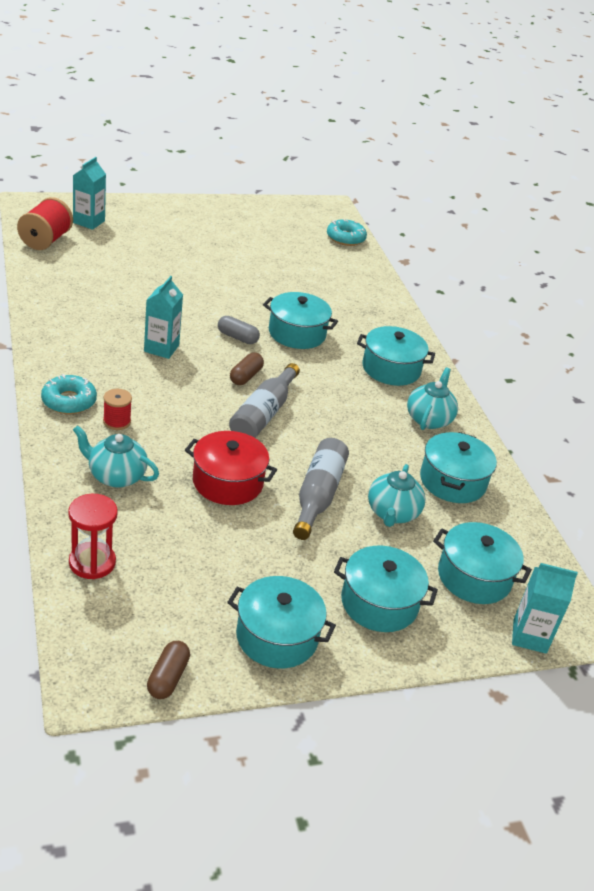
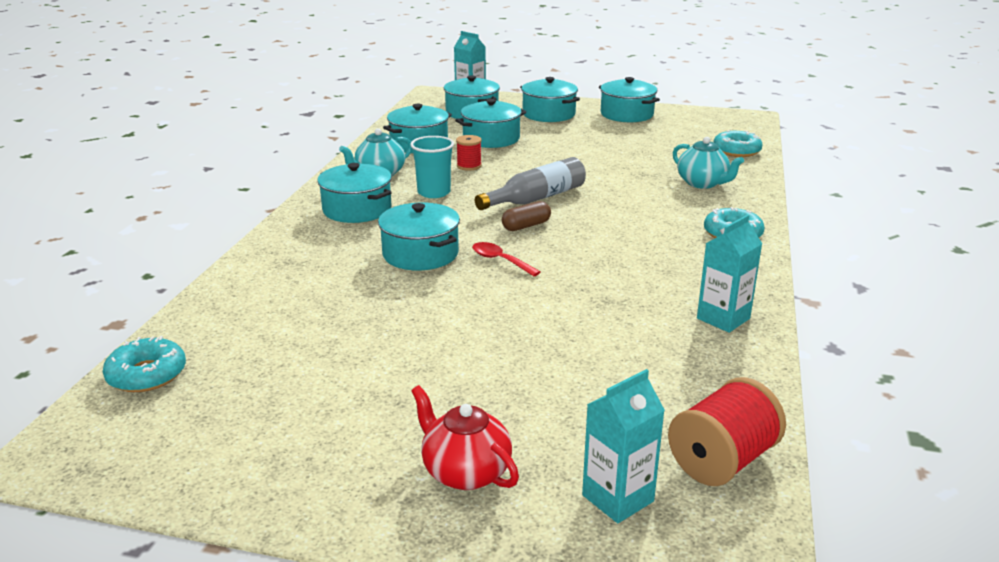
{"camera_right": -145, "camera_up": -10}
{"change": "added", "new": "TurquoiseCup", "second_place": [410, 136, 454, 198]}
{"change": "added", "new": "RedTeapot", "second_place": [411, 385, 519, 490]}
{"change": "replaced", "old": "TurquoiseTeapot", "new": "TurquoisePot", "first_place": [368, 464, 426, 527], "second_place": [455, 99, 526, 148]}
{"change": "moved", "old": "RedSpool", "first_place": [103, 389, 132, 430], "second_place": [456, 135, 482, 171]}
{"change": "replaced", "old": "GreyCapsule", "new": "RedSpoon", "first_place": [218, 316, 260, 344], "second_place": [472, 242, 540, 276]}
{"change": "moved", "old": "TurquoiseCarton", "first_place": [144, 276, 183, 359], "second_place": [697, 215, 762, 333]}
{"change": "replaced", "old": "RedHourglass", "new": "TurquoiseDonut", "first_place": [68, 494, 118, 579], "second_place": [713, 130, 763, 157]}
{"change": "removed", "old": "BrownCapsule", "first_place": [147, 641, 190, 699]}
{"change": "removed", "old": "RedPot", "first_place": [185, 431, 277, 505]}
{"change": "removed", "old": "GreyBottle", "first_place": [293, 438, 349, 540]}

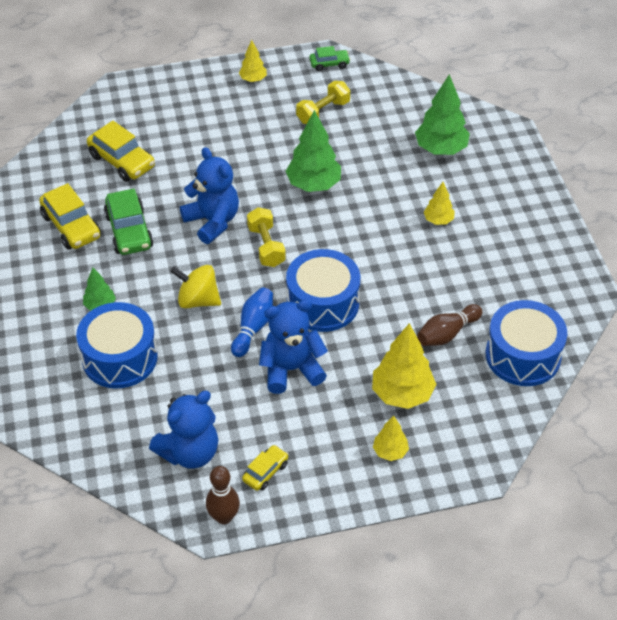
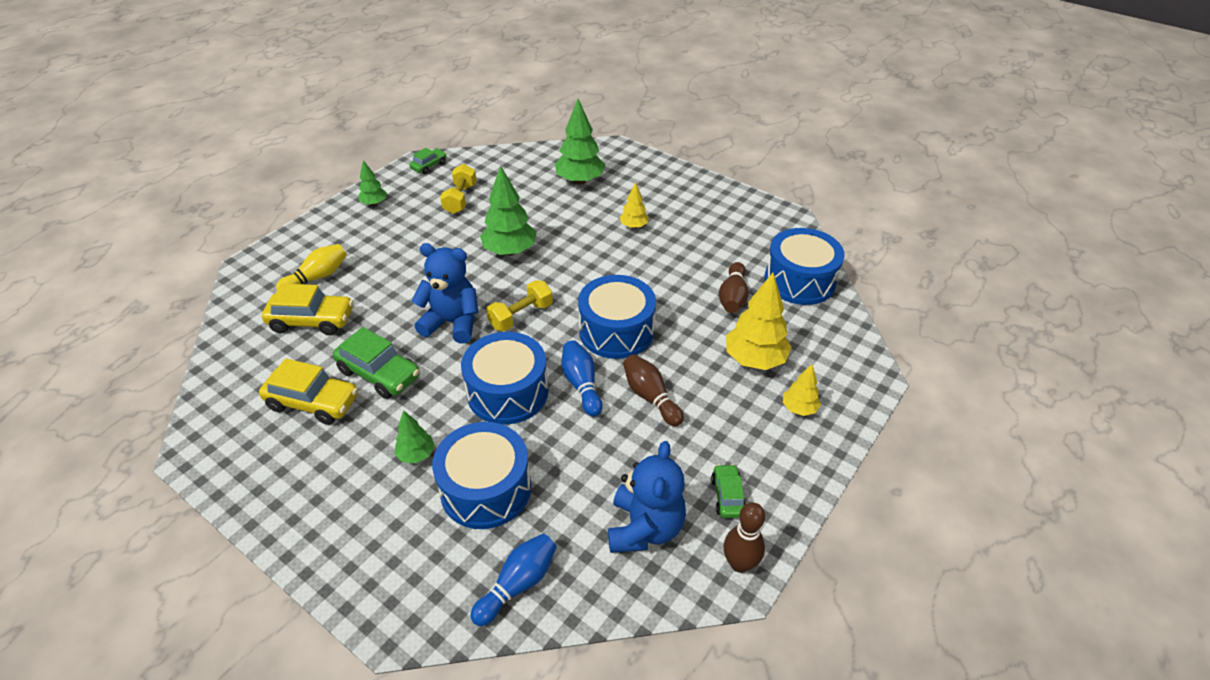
{"camera_right": -40, "camera_up": -5}
{"change": "added", "new": "YellowBowlingPin", "second_place": [276, 244, 347, 289]}
{"change": "recoloured", "old": "YellowTree", "new": "GreenTree", "first_place": [239, 40, 267, 82], "second_place": [358, 160, 387, 206]}
{"change": "replaced", "old": "YellowSpinningTop", "new": "BlueDrum", "first_place": [171, 265, 221, 309], "second_place": [461, 332, 548, 425]}
{"change": "added", "new": "BlueBowlingPin", "second_place": [470, 533, 557, 626]}
{"change": "turned", "old": "YellowDumbbell", "first_place": [247, 207, 286, 267], "second_place": [486, 280, 553, 331], "degrees": -75}
{"change": "replaced", "old": "BlueTeddyBear", "new": "BrownBowlingPin", "first_place": [259, 299, 328, 394], "second_place": [623, 354, 684, 426]}
{"change": "recoloured", "old": "YellowCar", "new": "GreenCar", "first_place": [242, 445, 288, 491], "second_place": [711, 464, 746, 518]}

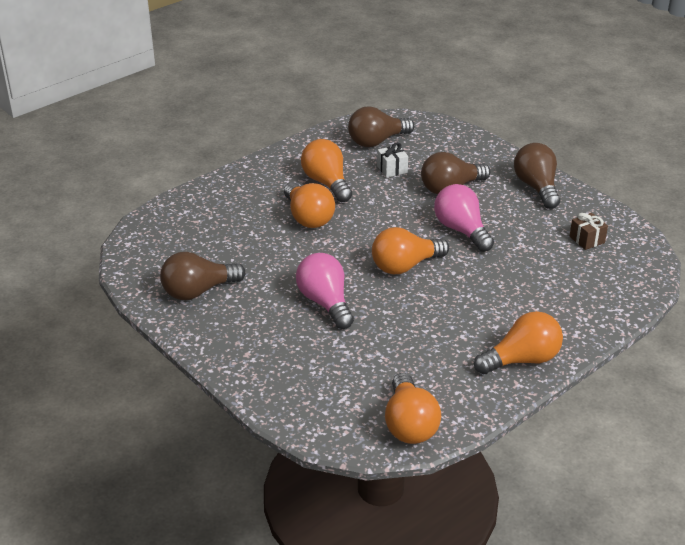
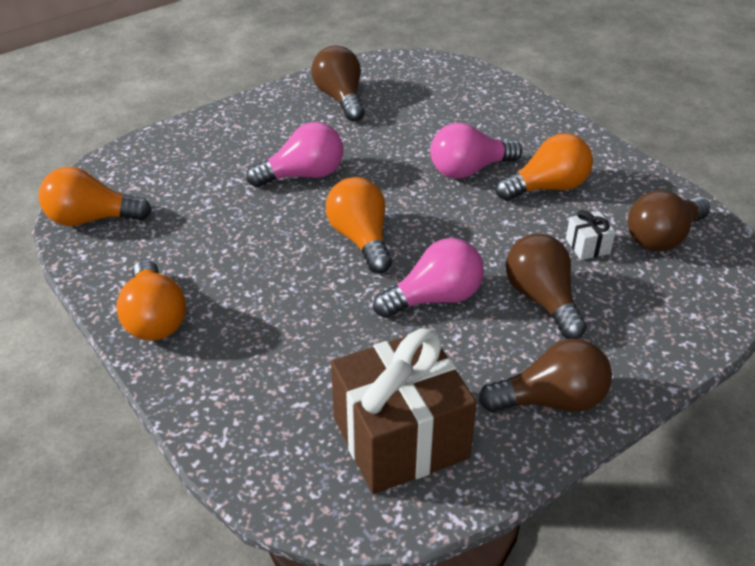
{"camera_right": 95, "camera_up": 5}
{"change": "resized", "old": "BrownGift", "first_place": [569, 213, 608, 250], "second_place": [331, 329, 477, 494], "factor": 2.48}
{"change": "recoloured", "old": "OrangeLightBulb", "new": "PinkLightBulb", "first_place": [284, 182, 335, 228], "second_place": [430, 123, 522, 179]}
{"change": "turned", "old": "BrownLightBulb", "first_place": [348, 106, 414, 147], "second_place": [628, 190, 710, 251], "degrees": -105}

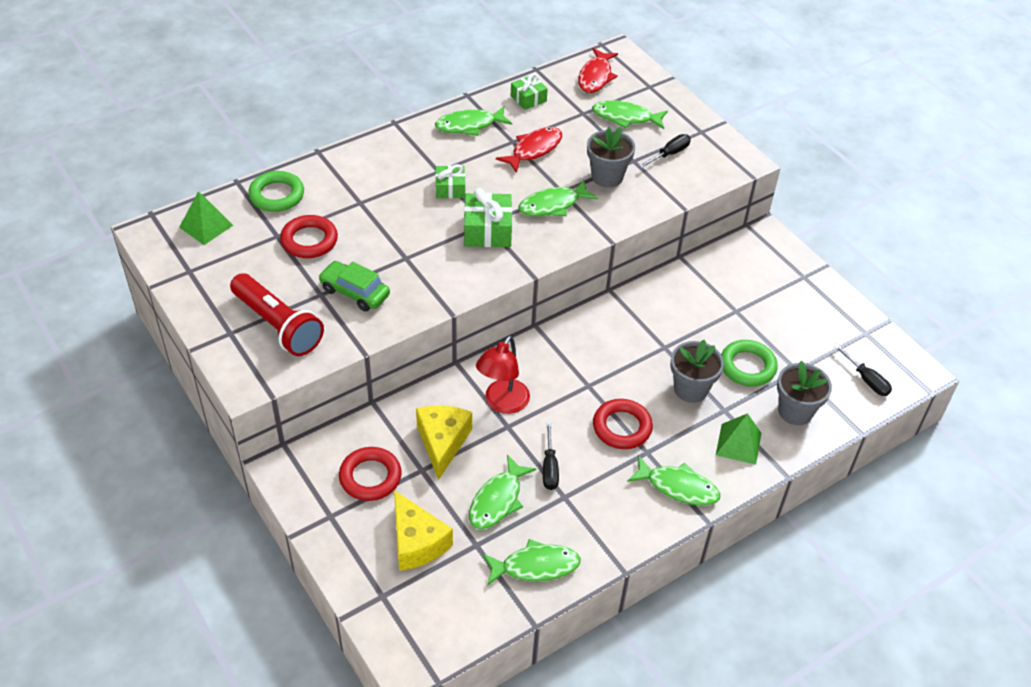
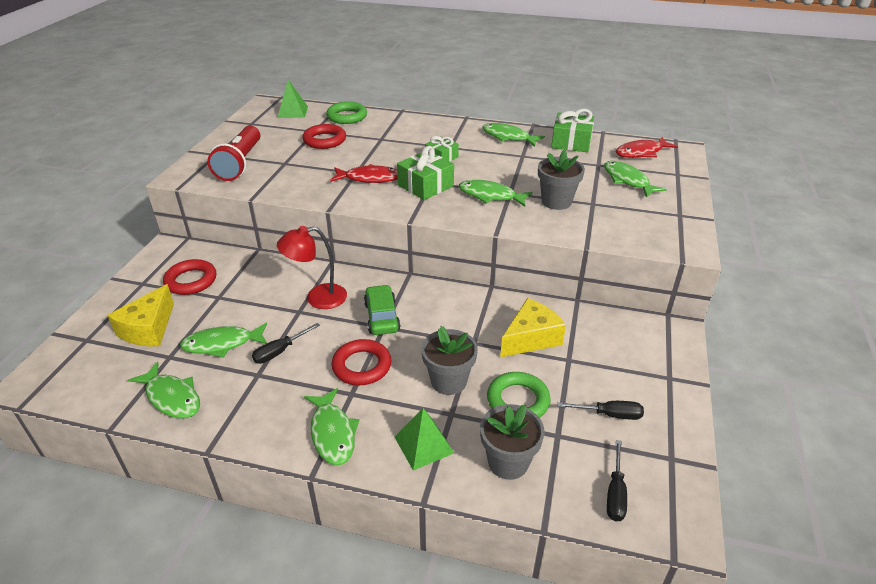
{"camera_right": 50, "camera_up": -10}
{"change": "moved", "old": "RedFish", "first_place": [496, 127, 562, 173], "second_place": [330, 164, 398, 183]}
{"change": "moved", "old": "GreenCar", "first_place": [318, 261, 390, 311], "second_place": [364, 285, 401, 335]}
{"change": "moved", "old": "YellowCheese", "first_place": [416, 406, 472, 480], "second_place": [500, 298, 566, 357]}
{"change": "resized", "old": "GreenGift", "first_place": [511, 74, 548, 110], "second_place": [551, 109, 594, 152], "factor": 1.57}
{"change": "moved", "old": "BlackScrewdriver", "first_place": [639, 134, 691, 168], "second_place": [558, 401, 644, 420]}

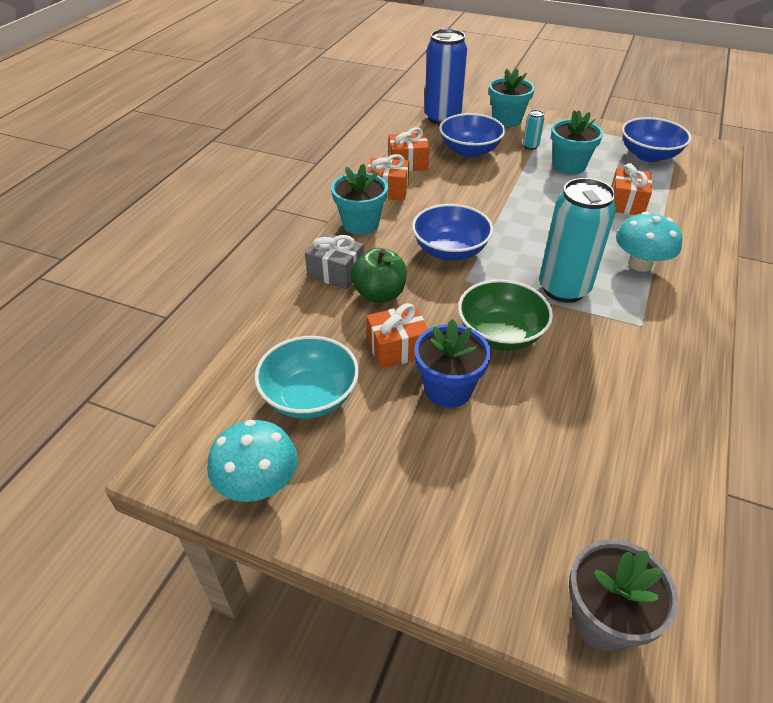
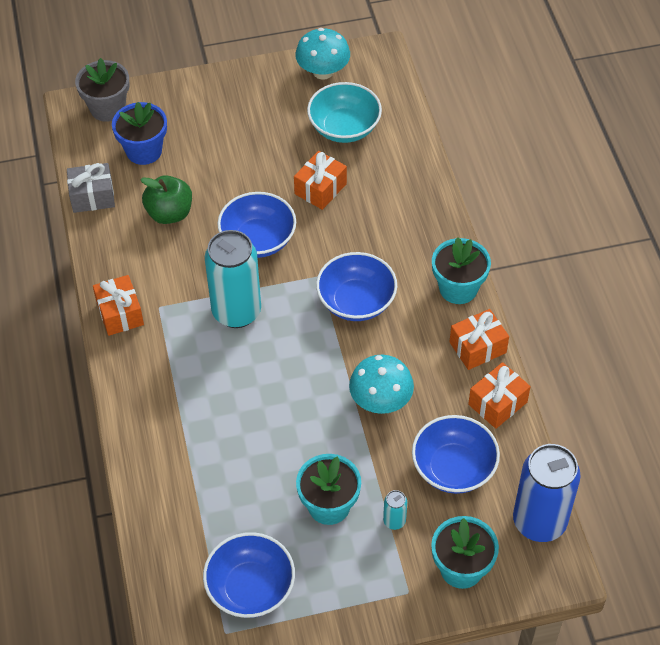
{"camera_right": 145, "camera_up": 10}
{"change": "moved", "old": "GreyGift", "first_place": [305, 232, 364, 289], "second_place": [67, 163, 115, 213]}
{"change": "moved", "old": "OrangeGift", "first_place": [611, 163, 652, 215], "second_place": [93, 275, 144, 336]}
{"change": "moved", "old": "BlueFlowerPot", "first_place": [414, 319, 491, 408], "second_place": [112, 102, 167, 165]}
{"change": "moved", "old": "GreenApple", "first_place": [351, 248, 407, 303], "second_place": [140, 175, 192, 224]}
{"change": "recoloured", "old": "GreenBowl", "new": "BlueBowl", "first_place": [458, 279, 553, 351], "second_place": [217, 192, 296, 258]}
{"change": "moved", "old": "TurquoiseMushroom", "first_place": [616, 212, 682, 272], "second_place": [349, 355, 414, 414]}

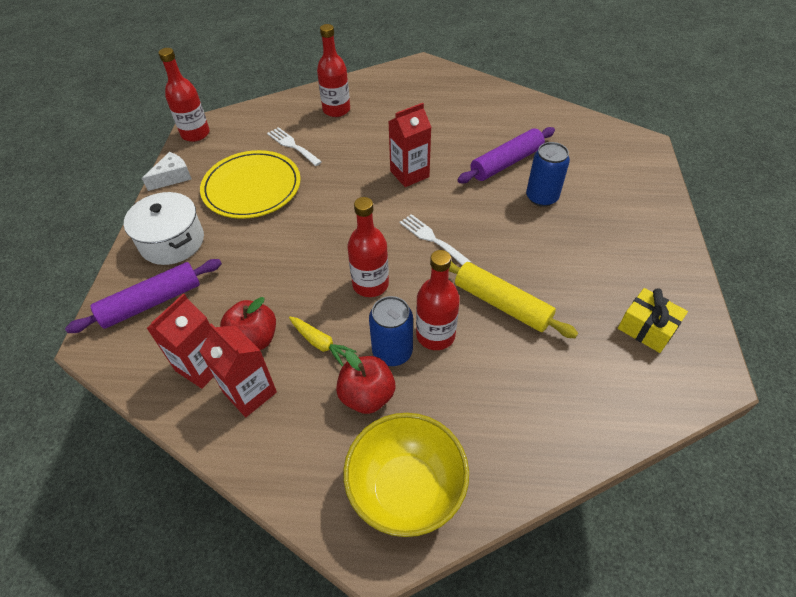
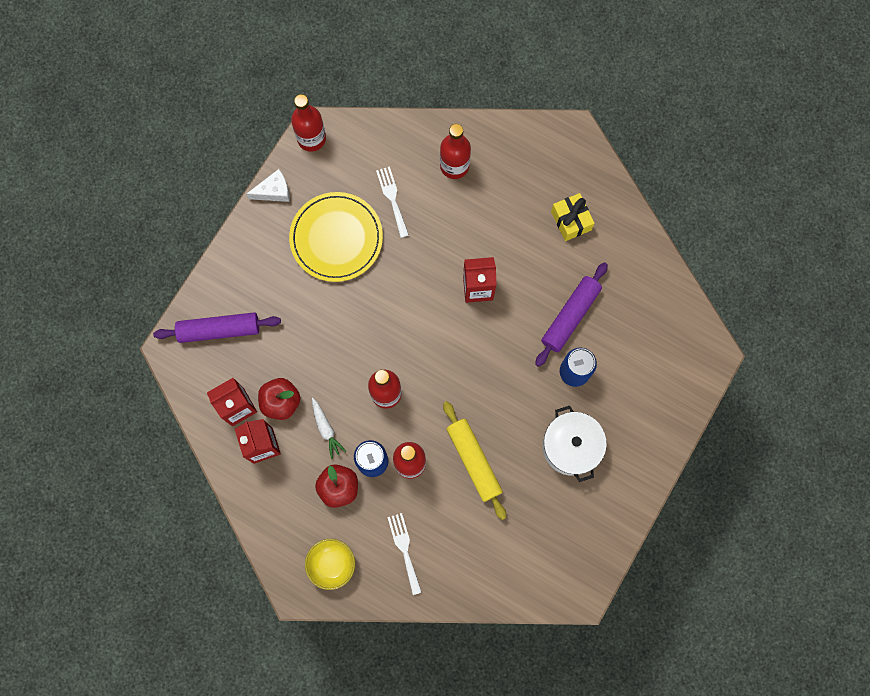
{"camera_right": 25, "camera_up": 25}
{"change": "resized", "old": "YellowBowl", "first_place": [343, 413, 469, 537], "second_place": [305, 539, 355, 590], "factor": 0.63}
{"change": "recoloured", "old": "YellowCarrot", "new": "WhiteCarrot", "first_place": [289, 317, 357, 367], "second_place": [312, 398, 347, 459]}
{"change": "moved", "old": "WhiteFork", "first_place": [400, 214, 471, 265], "second_place": [388, 513, 422, 595]}
{"change": "turned", "old": "PurpleRollingPin", "first_place": [457, 127, 555, 183], "second_place": [535, 262, 608, 367], "degrees": -45}
{"change": "moved", "old": "WhitePot", "first_place": [124, 192, 204, 265], "second_place": [542, 406, 607, 482]}
{"change": "moved", "old": "YellowGift", "first_place": [618, 288, 688, 353], "second_place": [551, 193, 595, 241]}

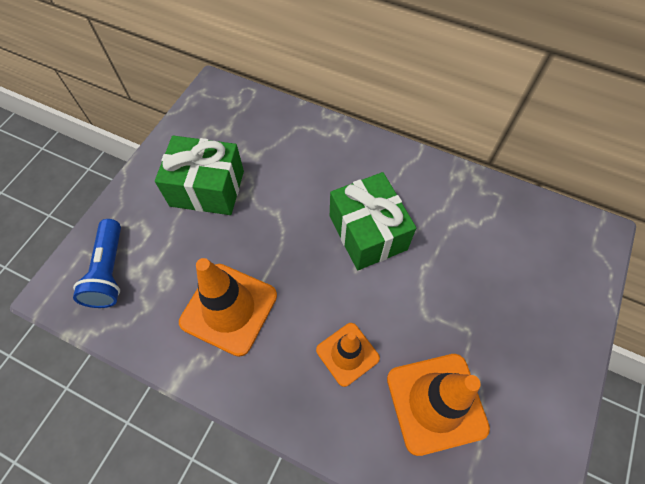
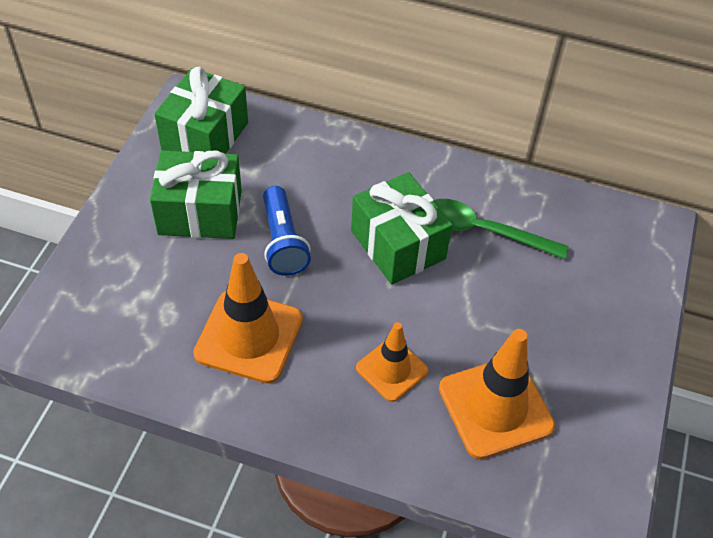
{"camera_right": -10, "camera_up": -10}
{"change": "added", "new": "GreenGift", "second_place": [154, 67, 248, 154]}
{"change": "moved", "old": "BlueFlashlight", "first_place": [73, 219, 121, 308], "second_place": [263, 186, 311, 276]}
{"change": "added", "new": "GreenSpoon", "second_place": [434, 199, 569, 259]}

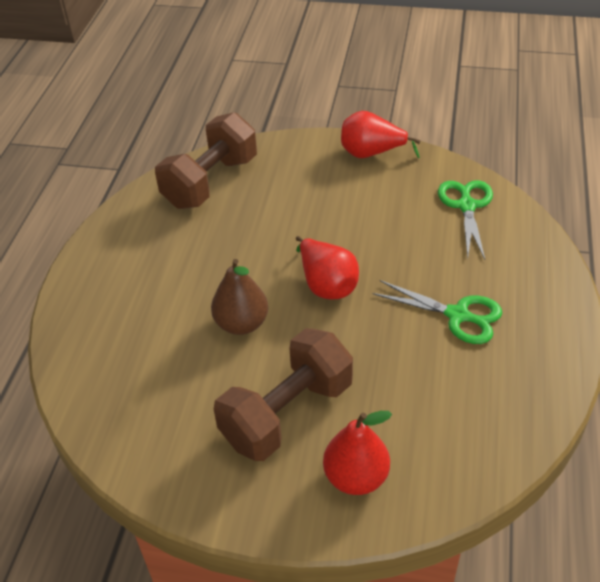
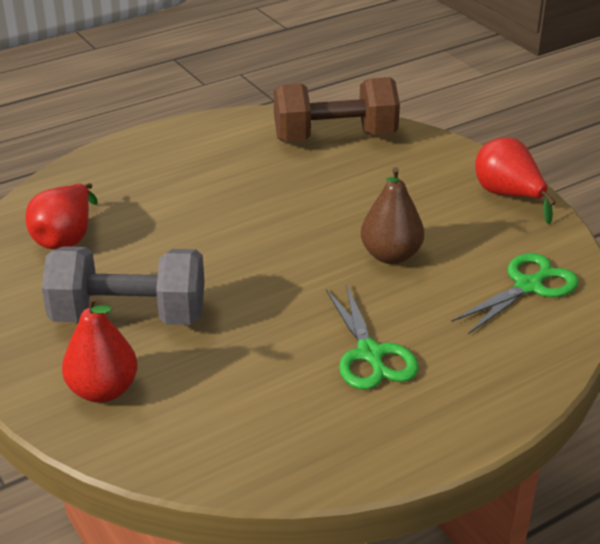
{"camera_right": 45, "camera_up": -10}
{"change": "moved", "old": "RedPear", "first_place": [296, 236, 359, 299], "second_place": [25, 183, 98, 250]}
{"change": "recoloured", "old": "BrownDumbbell", "new": "GreyDumbbell", "first_place": [214, 328, 353, 461], "second_place": [42, 246, 205, 325]}
{"change": "moved", "old": "BrownPear", "first_place": [211, 259, 268, 335], "second_place": [361, 167, 424, 264]}

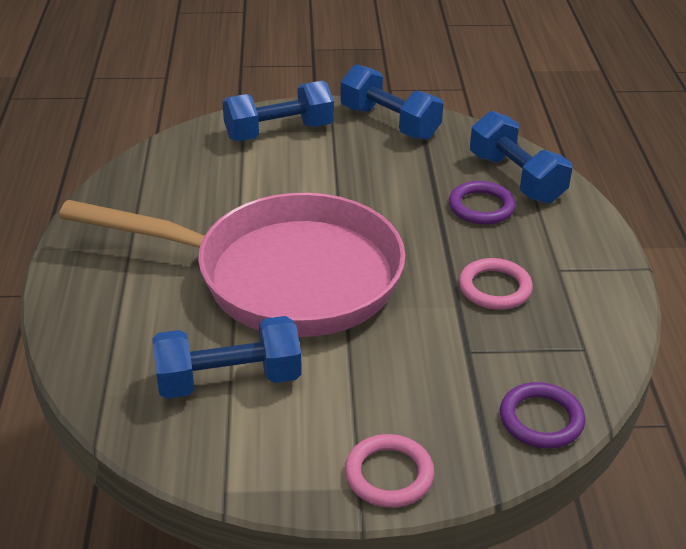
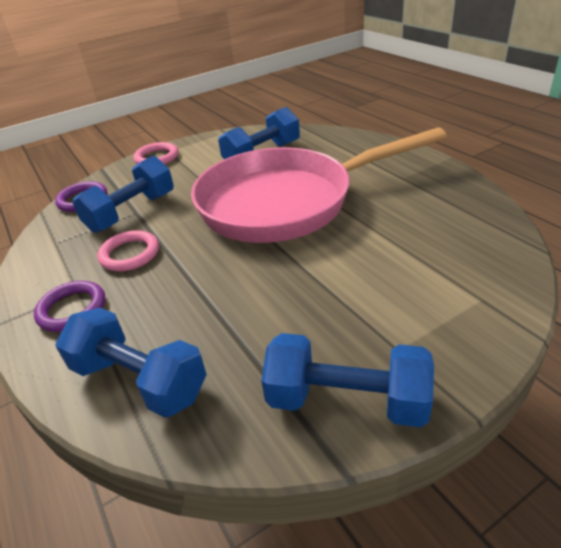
{"camera_right": 155, "camera_up": 0}
{"change": "moved", "old": "PurpleRing", "first_place": [449, 181, 516, 225], "second_place": [34, 281, 105, 332]}
{"change": "moved", "old": "BlueDumbbell", "first_place": [222, 81, 334, 141], "second_place": [72, 156, 174, 233]}

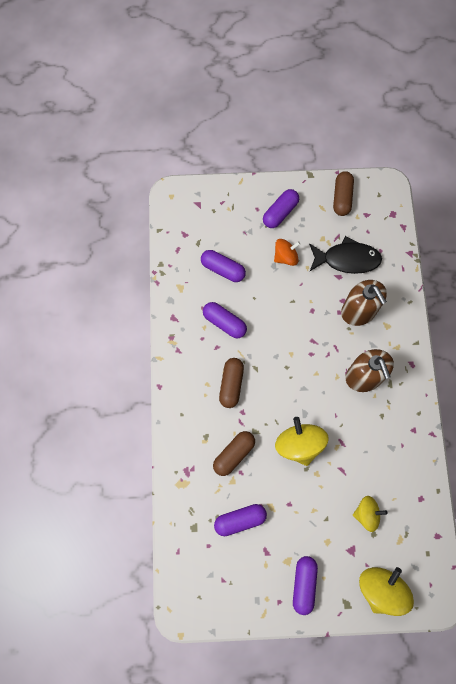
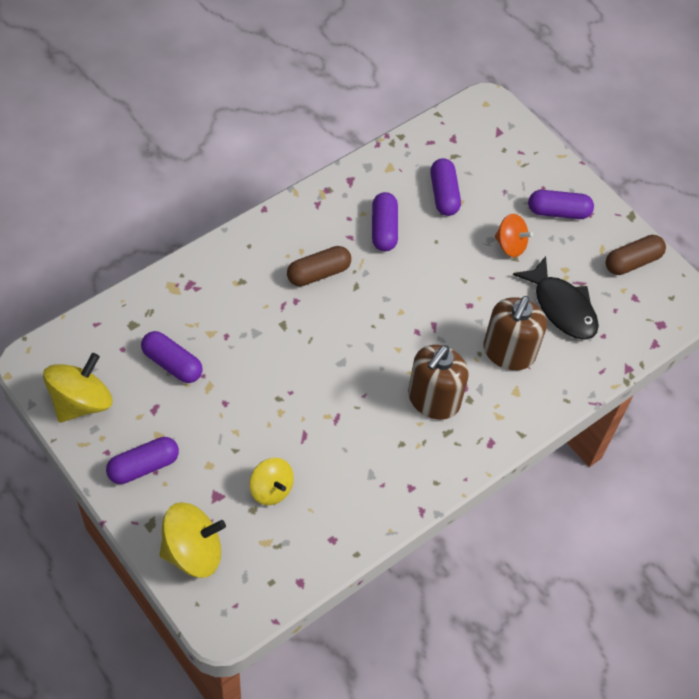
{"camera_right": 50, "camera_up": -15}
{"change": "moved", "old": "YellowSpinningTop", "first_place": [275, 417, 329, 466], "second_place": [43, 353, 112, 423]}
{"change": "removed", "old": "BrownCapsule", "first_place": [213, 431, 255, 476]}

